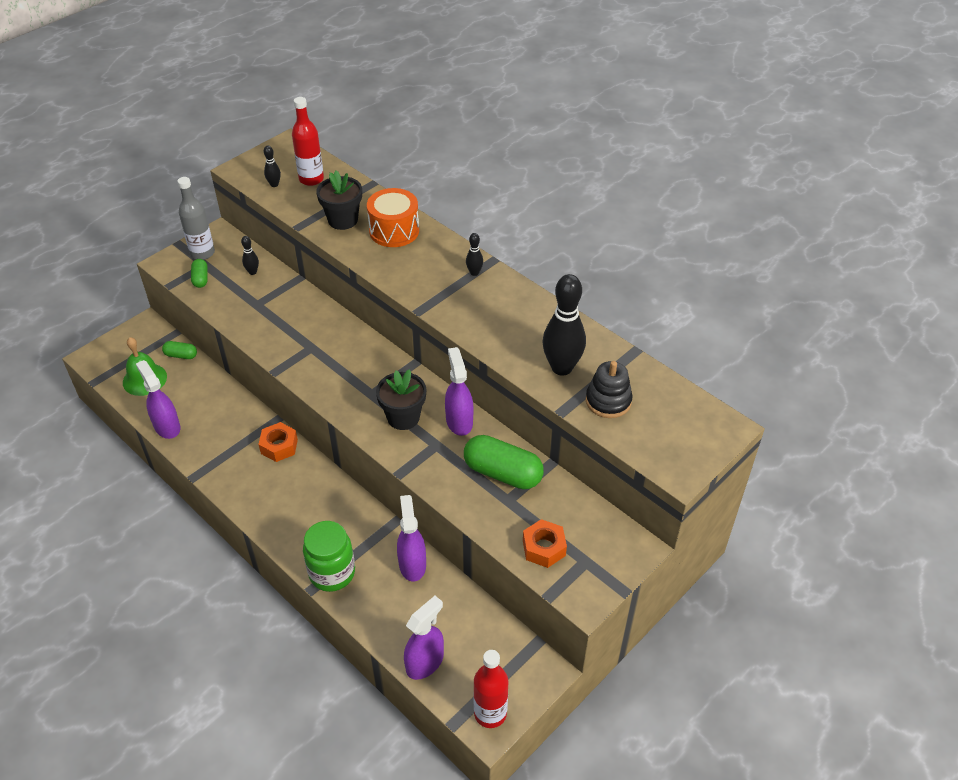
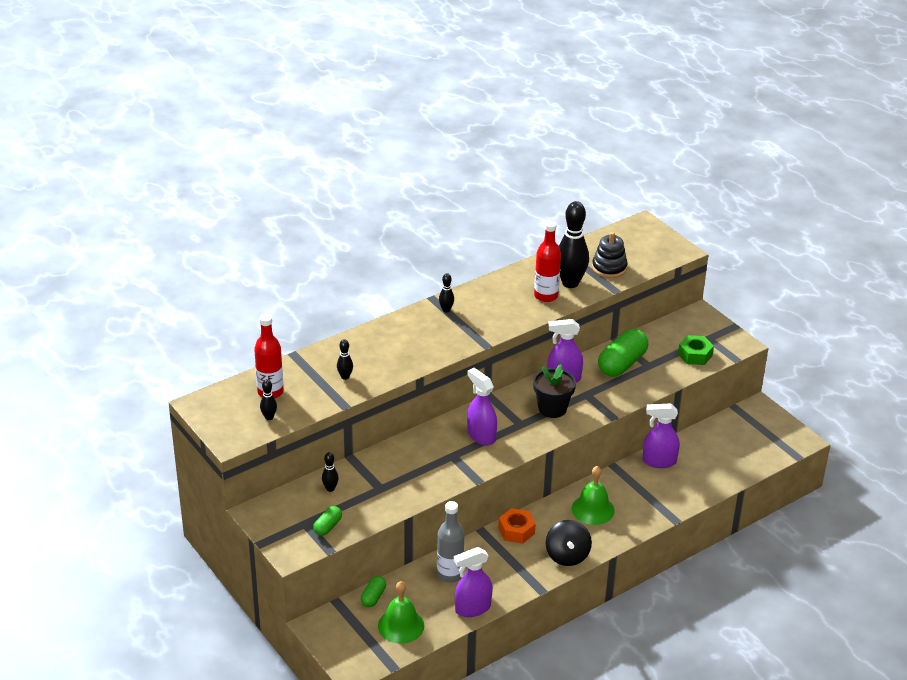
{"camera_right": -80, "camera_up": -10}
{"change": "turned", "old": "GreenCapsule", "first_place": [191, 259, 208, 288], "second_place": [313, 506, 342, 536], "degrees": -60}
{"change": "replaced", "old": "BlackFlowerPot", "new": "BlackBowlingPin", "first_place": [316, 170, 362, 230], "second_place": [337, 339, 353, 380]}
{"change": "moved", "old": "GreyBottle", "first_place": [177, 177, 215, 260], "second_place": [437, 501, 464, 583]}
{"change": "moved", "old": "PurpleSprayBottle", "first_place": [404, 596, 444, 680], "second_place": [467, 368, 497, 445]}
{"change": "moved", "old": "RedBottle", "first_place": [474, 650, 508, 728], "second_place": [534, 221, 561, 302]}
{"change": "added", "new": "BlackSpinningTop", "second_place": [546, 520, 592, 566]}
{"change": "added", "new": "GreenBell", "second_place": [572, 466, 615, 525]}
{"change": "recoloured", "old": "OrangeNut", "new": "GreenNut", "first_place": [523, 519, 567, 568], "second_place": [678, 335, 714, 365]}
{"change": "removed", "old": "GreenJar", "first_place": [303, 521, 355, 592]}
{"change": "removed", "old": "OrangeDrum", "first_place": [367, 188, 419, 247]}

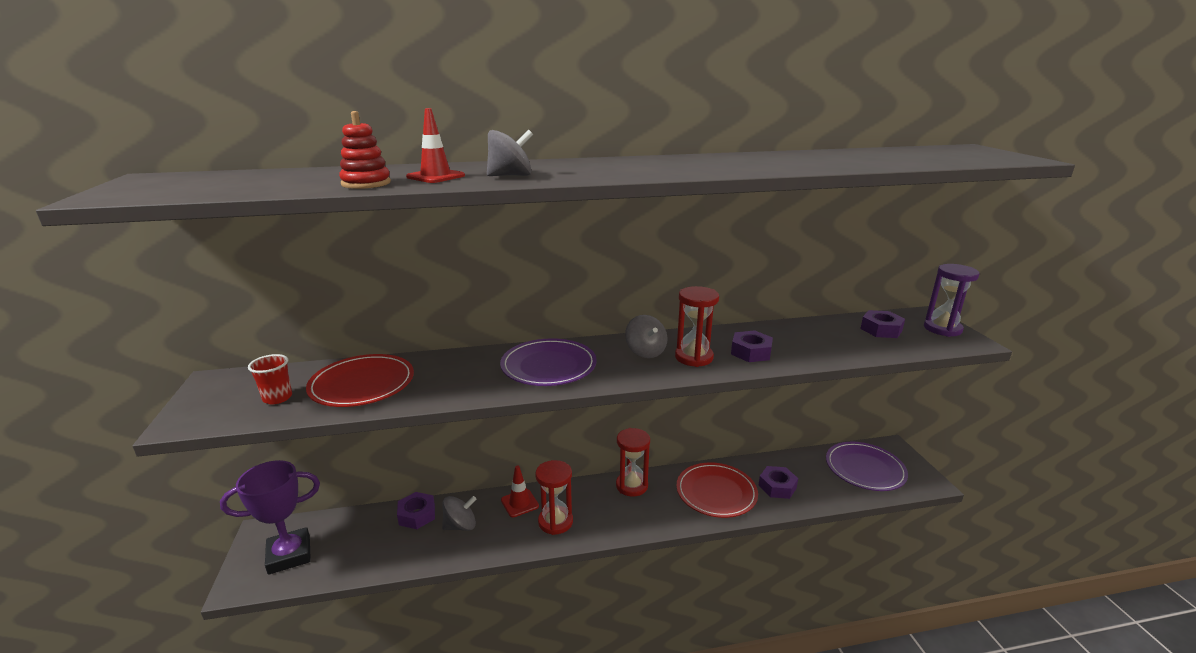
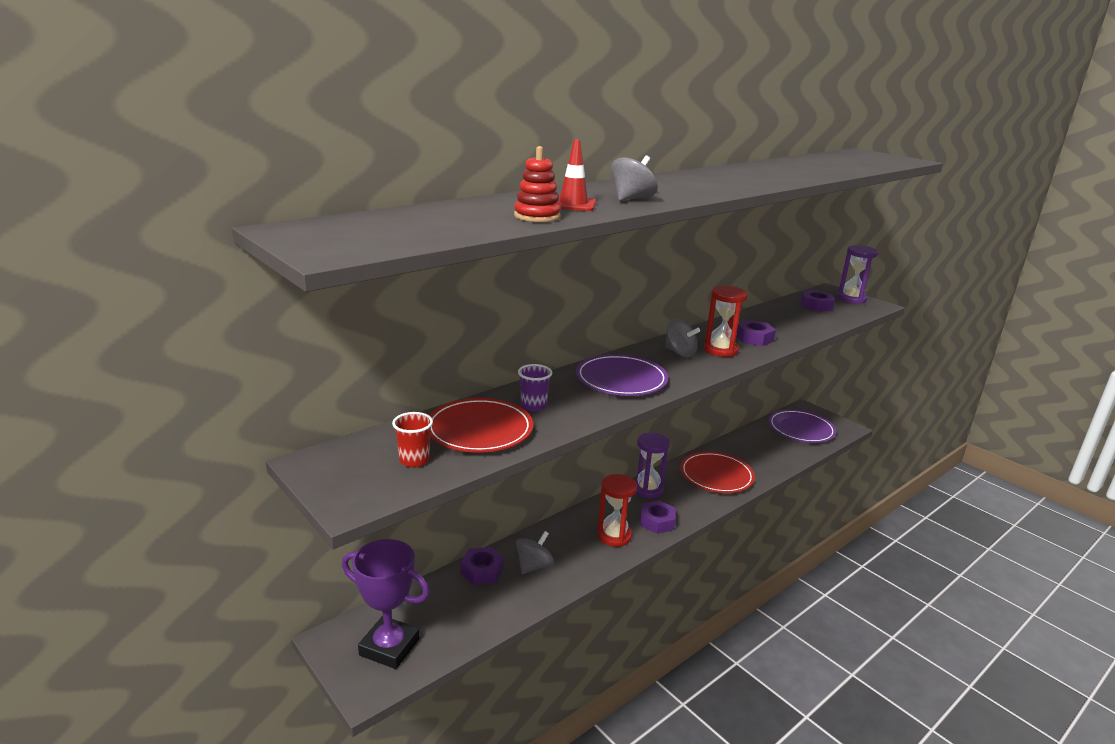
{"camera_right": -30, "camera_up": 0}
{"change": "turned", "old": "PurpleTrophy", "first_place": [220, 460, 320, 575], "second_place": [342, 539, 430, 669], "degrees": 75}
{"change": "added", "new": "PurpleCup", "second_place": [518, 364, 552, 412]}
{"change": "recoloured", "old": "RedHourglass", "new": "PurpleHourglass", "first_place": [616, 428, 650, 497], "second_place": [635, 433, 670, 498]}
{"change": "moved", "old": "PurpleNut", "first_place": [758, 466, 798, 499], "second_place": [640, 500, 676, 534]}
{"change": "removed", "old": "RedTrafficCone", "first_place": [501, 466, 539, 517]}

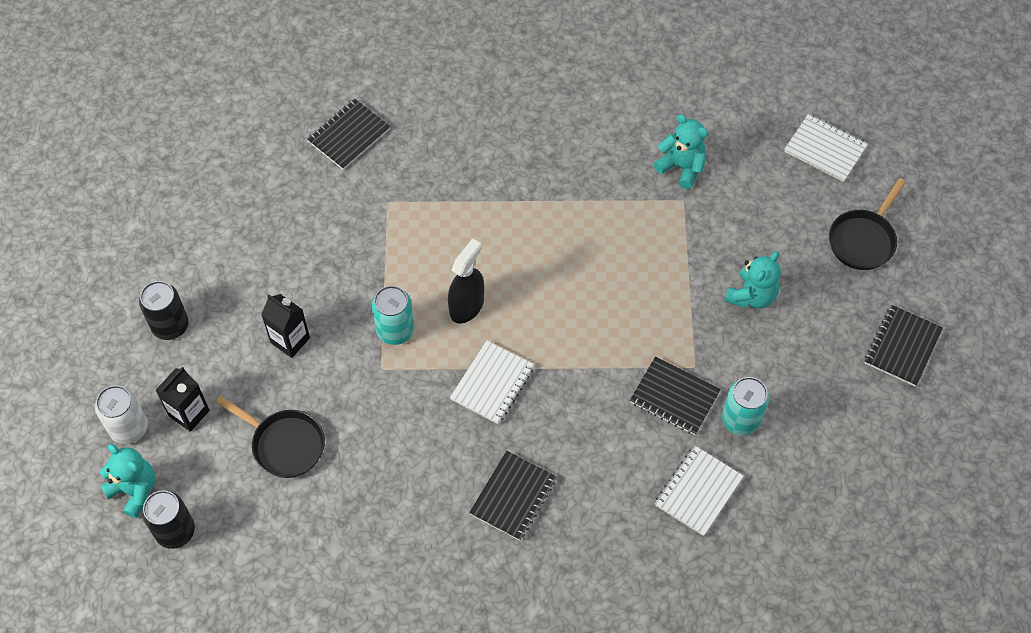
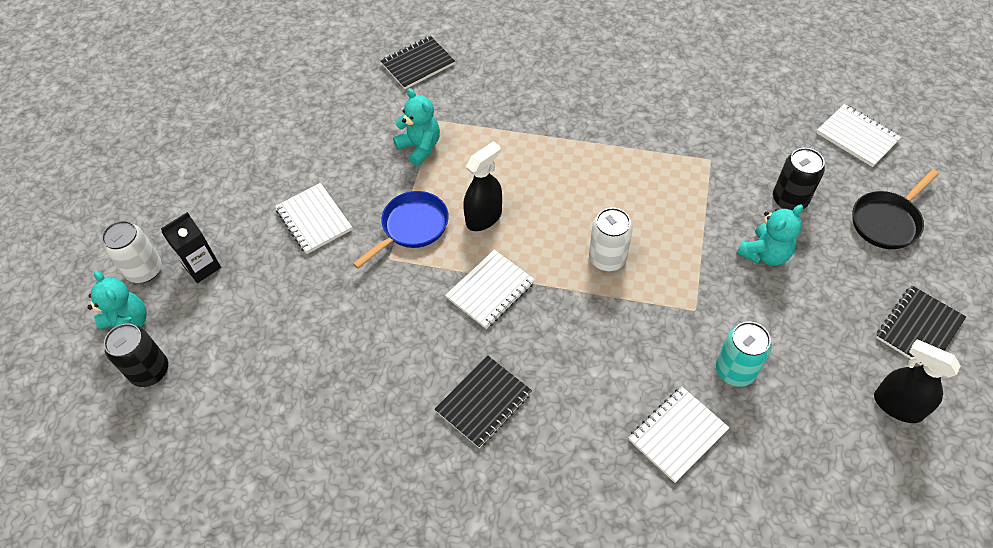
{"camera_right": 15, "camera_up": -5}
{"change": "replaced", "old": "BlackCarton", "new": "WhiteNotebook", "first_place": [261, 294, 310, 358], "second_place": [275, 183, 352, 254]}
{"change": "replaced", "old": "TurquoiseCan", "new": "BluePan", "first_place": [372, 286, 414, 345], "second_place": [353, 191, 449, 269]}
{"change": "moved", "old": "TurquoiseTeddyBear", "first_place": [654, 114, 708, 189], "second_place": [393, 88, 440, 166]}
{"change": "added", "new": "WhiteCan", "second_place": [589, 208, 633, 271]}
{"change": "moved", "old": "BlackCan", "first_place": [139, 281, 189, 340], "second_place": [773, 148, 825, 211]}
{"change": "added", "new": "BlackSprayBottle", "second_place": [874, 340, 961, 423]}
{"change": "removed", "old": "BlackPan", "first_place": [215, 396, 325, 478]}
{"change": "removed", "old": "BlackNotebook", "first_place": [630, 356, 721, 435]}

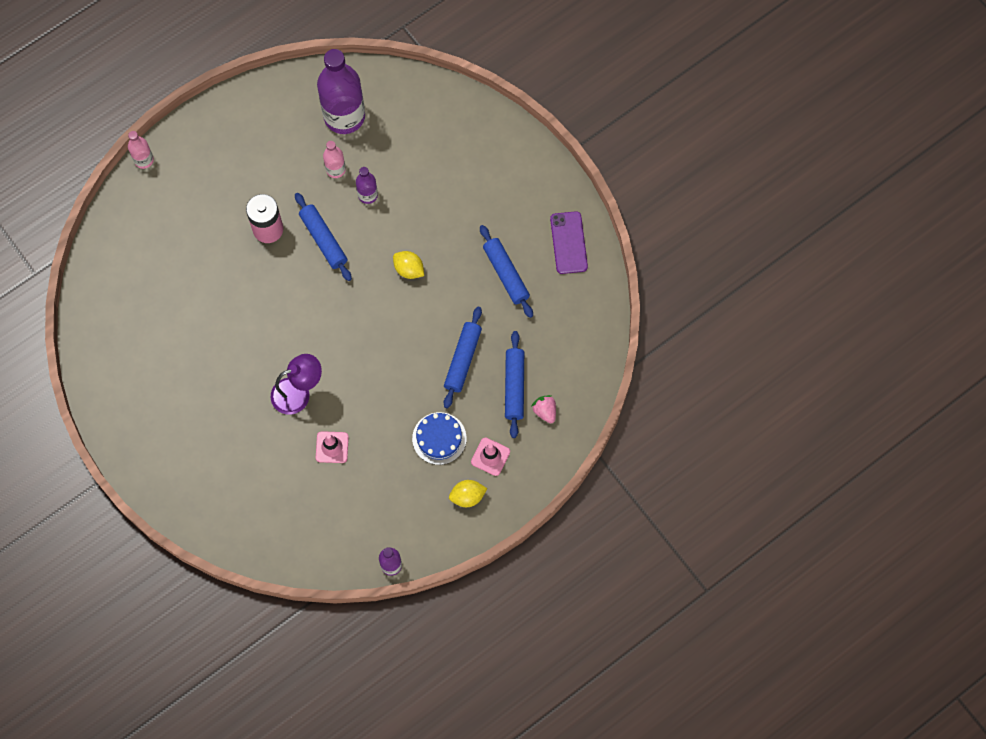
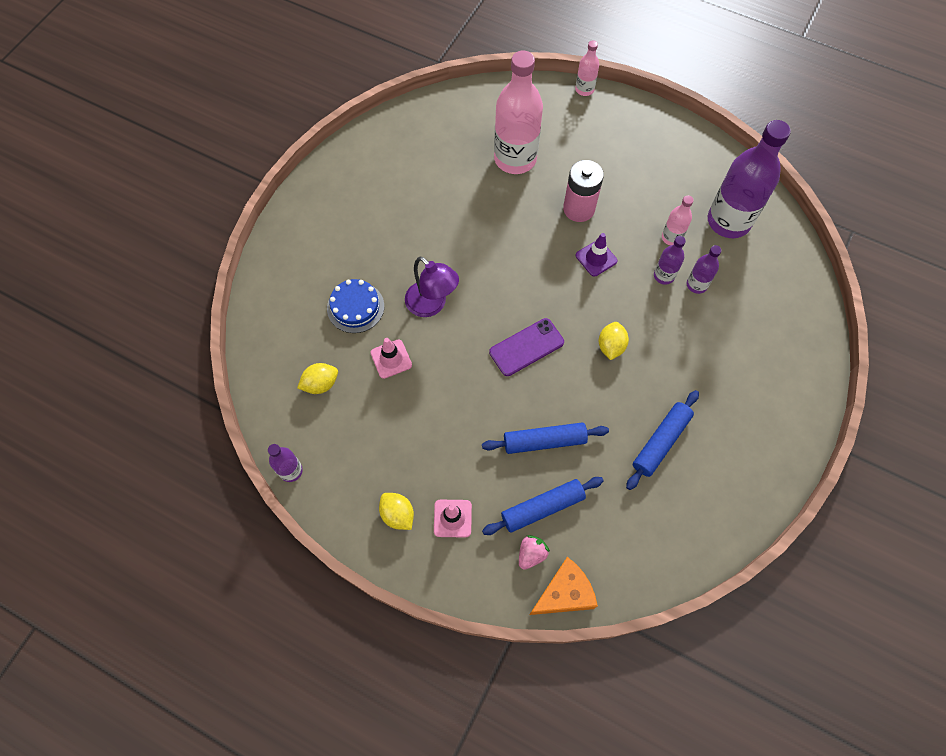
{"camera_right": 65, "camera_up": -5}
{"change": "added", "new": "YellowLemon", "second_place": [297, 363, 338, 394]}
{"change": "moved", "old": "BlueCake", "first_place": [412, 412, 466, 465], "second_place": [327, 279, 384, 333]}
{"change": "moved", "old": "PurplePhone", "first_place": [550, 211, 588, 274], "second_place": [489, 318, 564, 376]}
{"change": "added", "new": "PinkBottle", "second_place": [494, 50, 543, 174]}
{"change": "added", "new": "OrangeCheese", "second_place": [529, 557, 598, 615]}
{"change": "replaced", "old": "BlueRollingPin", "new": "PurpleTrafficCone", "first_place": [295, 193, 352, 281], "second_place": [576, 233, 618, 277]}
{"change": "added", "new": "PurpleBottle", "second_place": [687, 245, 721, 294]}

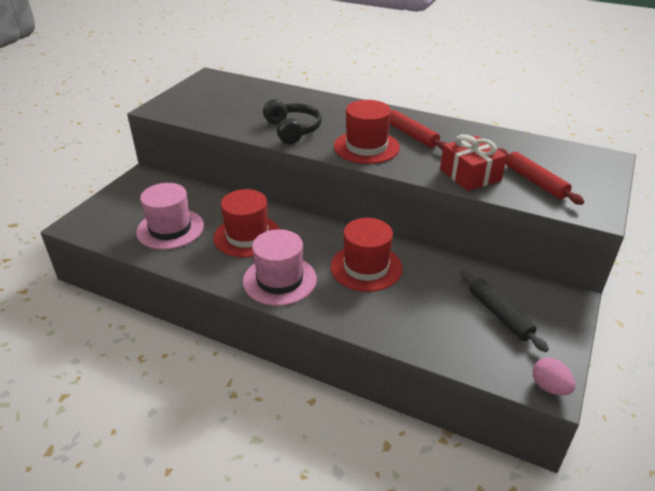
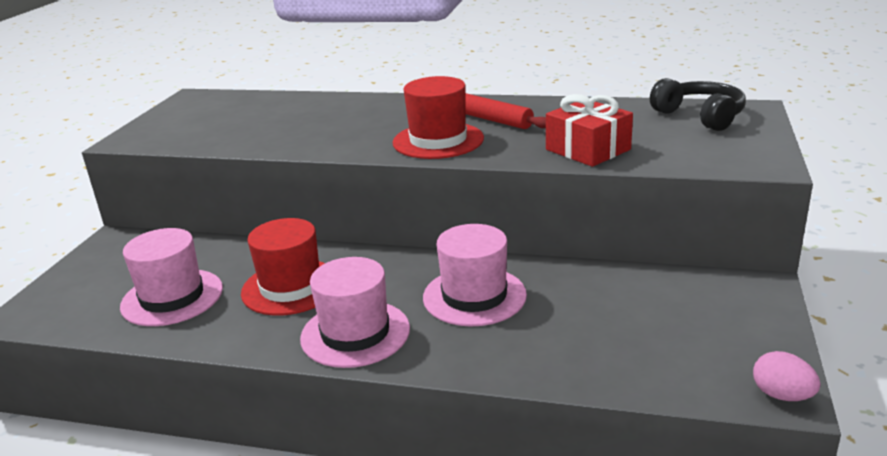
{"camera_right": -10, "camera_up": -10}
{"change": "recoloured", "old": "RedHat", "new": "PinkHat", "first_place": [331, 218, 403, 292], "second_place": [423, 224, 527, 326]}
{"change": "moved", "old": "BlackHeadphones", "first_place": [263, 99, 322, 144], "second_place": [650, 78, 746, 131]}
{"change": "removed", "old": "BlackRollingPin", "first_place": [460, 270, 549, 352]}
{"change": "removed", "old": "RedRollingPin", "first_place": [497, 148, 584, 205]}

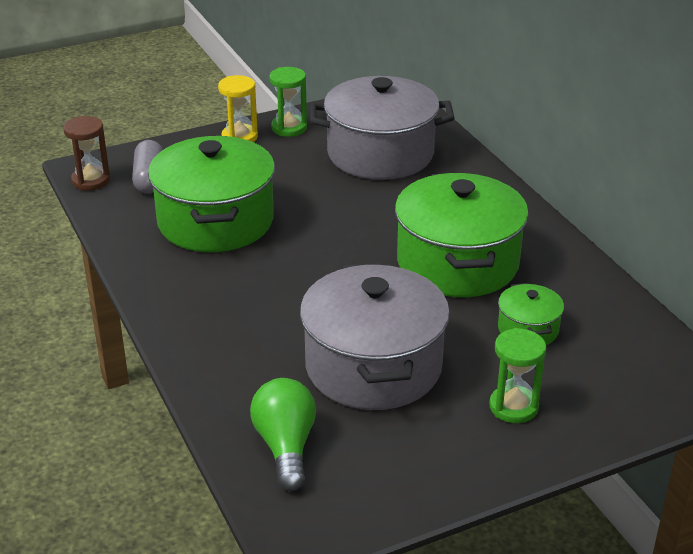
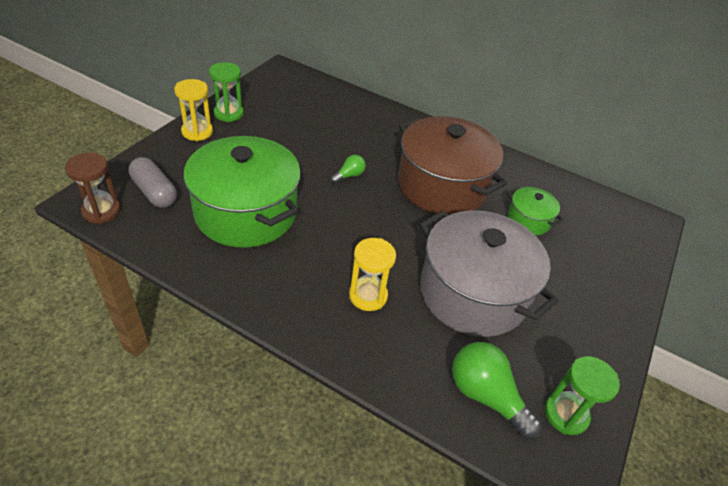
{"camera_right": -40, "camera_up": 10}
{"change": "added", "new": "GreenLightBulb", "second_place": [331, 155, 366, 183]}
{"change": "added", "new": "YellowHourglass", "second_place": [349, 238, 396, 311]}
{"change": "recoloured", "old": "GreenPot", "new": "BrownPot", "first_place": [395, 173, 529, 297], "second_place": [398, 116, 507, 215]}
{"change": "moved", "old": "GreenHourglass", "first_place": [489, 328, 546, 423], "second_place": [545, 356, 620, 435]}
{"change": "removed", "old": "GreyPot", "first_place": [310, 76, 455, 180]}

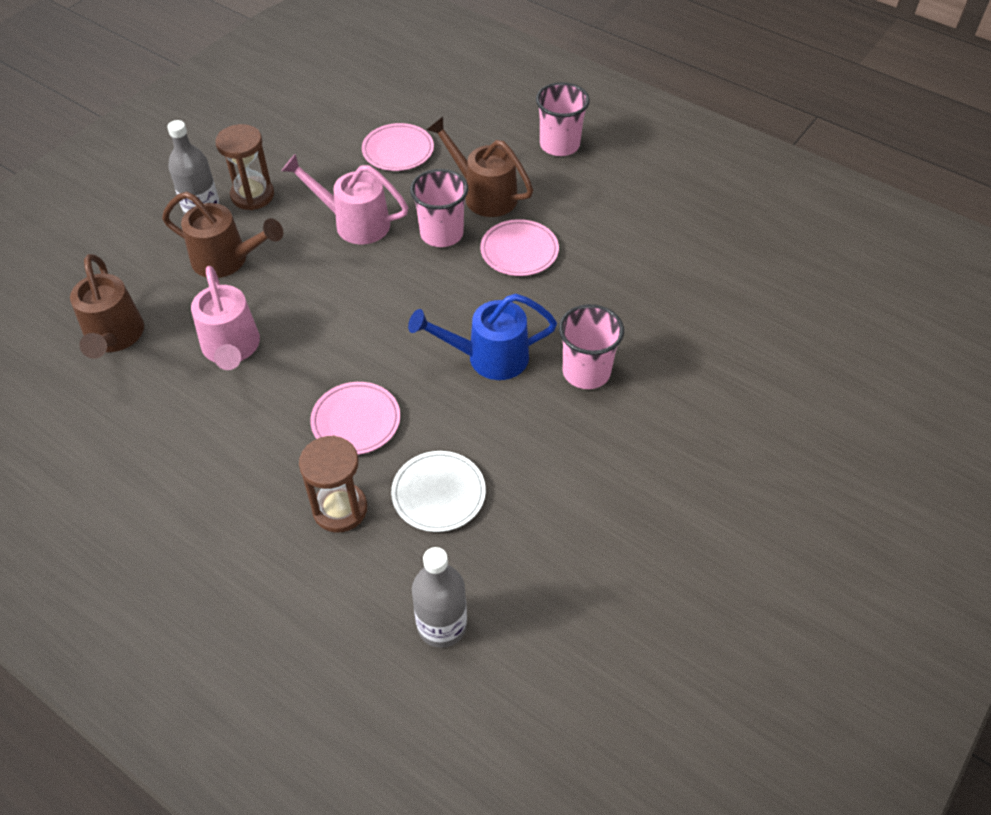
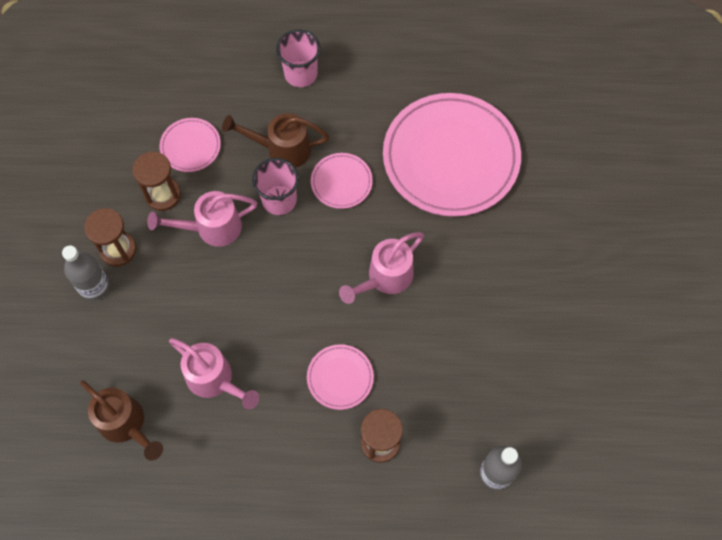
{"camera_right": -35, "camera_up": 15}
{"change": "added", "new": "BrownHourglass", "second_place": [133, 152, 181, 211]}
{"change": "recoloured", "old": "BlueWateringCan", "new": "PinkWateringCan", "first_place": [408, 293, 557, 380], "second_place": [339, 232, 424, 304]}
{"change": "added", "new": "PinkPlate", "second_place": [383, 93, 521, 217]}
{"change": "removed", "old": "BrownWateringCan", "first_place": [162, 191, 283, 278]}
{"change": "removed", "old": "WhitePlate", "first_place": [391, 451, 486, 532]}
{"change": "removed", "old": "PinkCup", "first_place": [559, 304, 624, 389]}

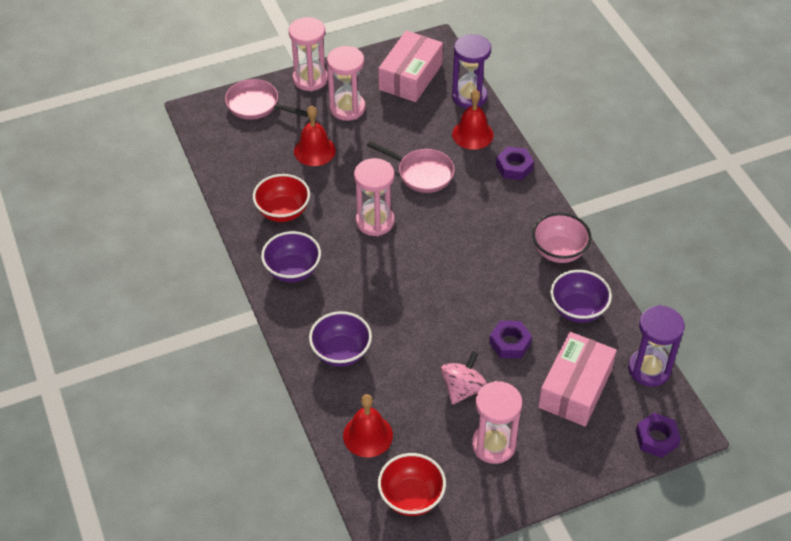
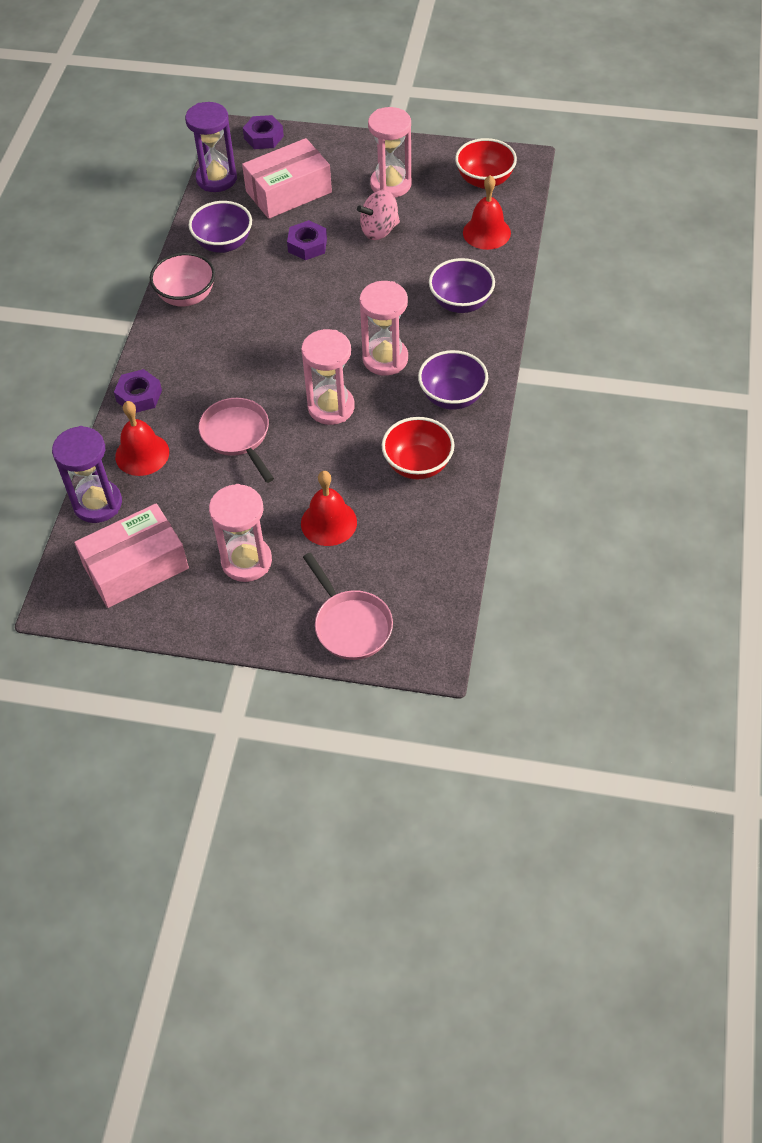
{"camera_right": -145, "camera_up": 5}
{"change": "moved", "old": "PinkHourglass", "first_place": [289, 17, 328, 91], "second_place": [360, 281, 408, 376]}

